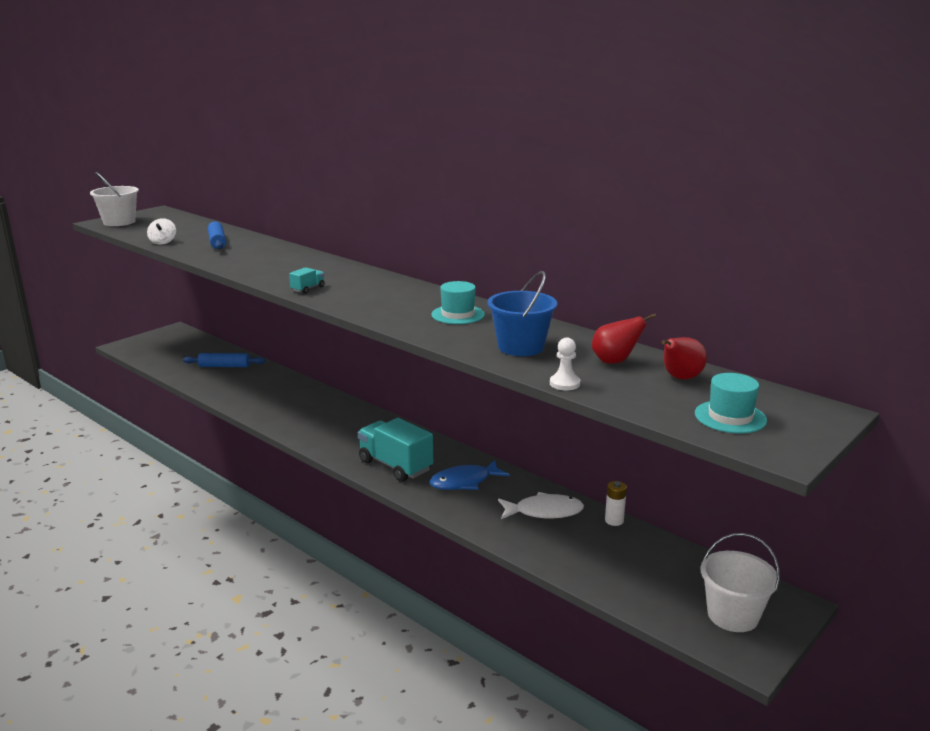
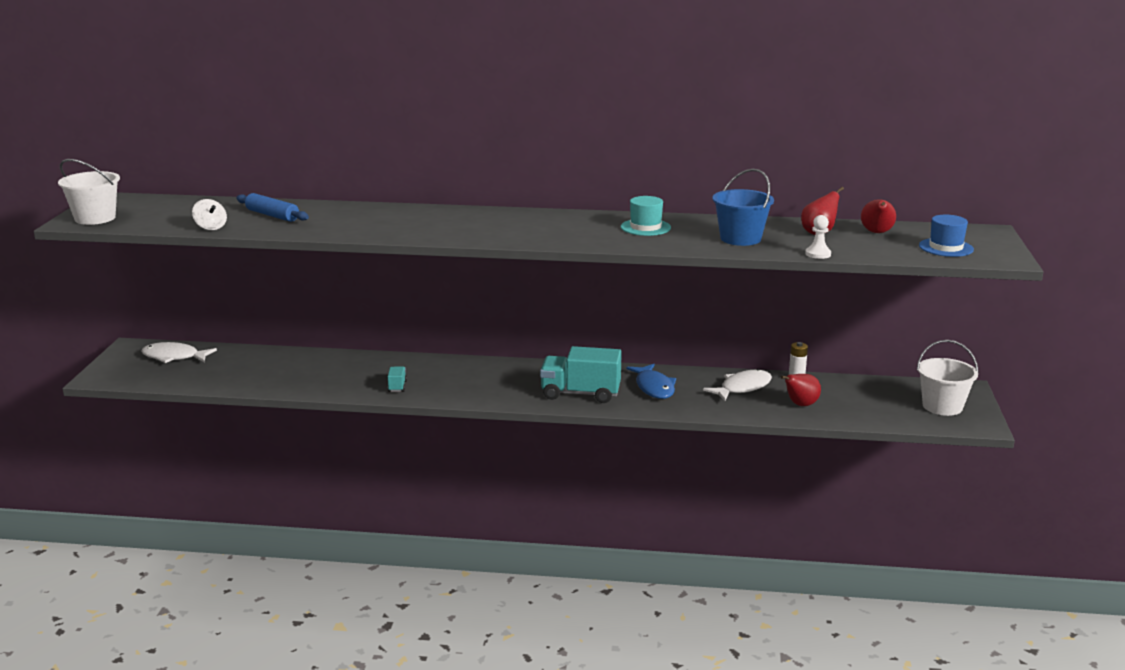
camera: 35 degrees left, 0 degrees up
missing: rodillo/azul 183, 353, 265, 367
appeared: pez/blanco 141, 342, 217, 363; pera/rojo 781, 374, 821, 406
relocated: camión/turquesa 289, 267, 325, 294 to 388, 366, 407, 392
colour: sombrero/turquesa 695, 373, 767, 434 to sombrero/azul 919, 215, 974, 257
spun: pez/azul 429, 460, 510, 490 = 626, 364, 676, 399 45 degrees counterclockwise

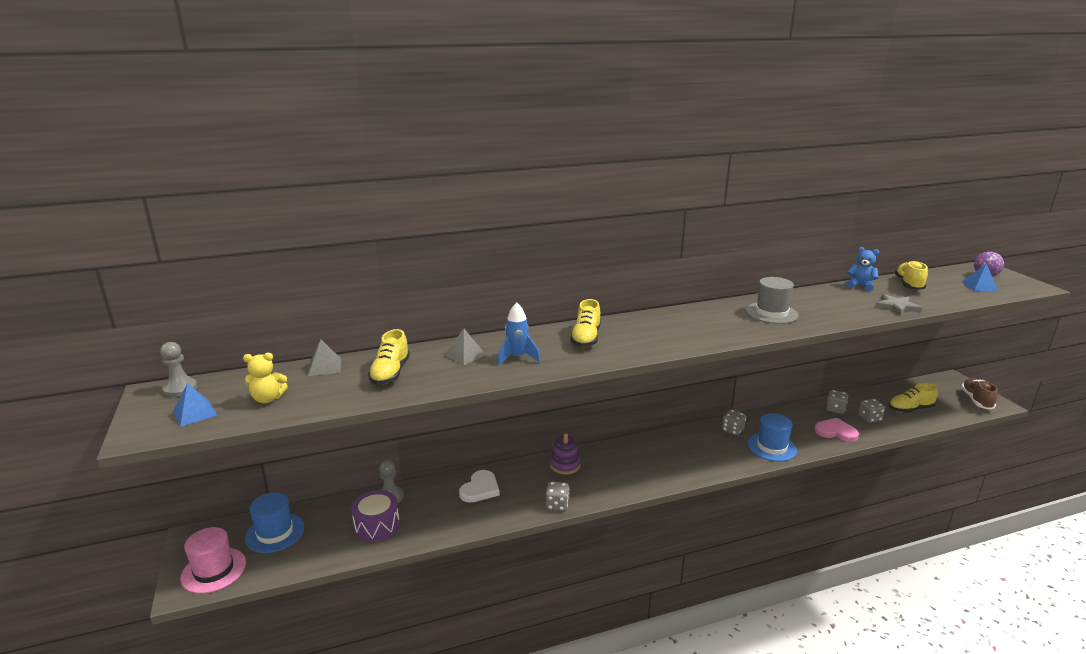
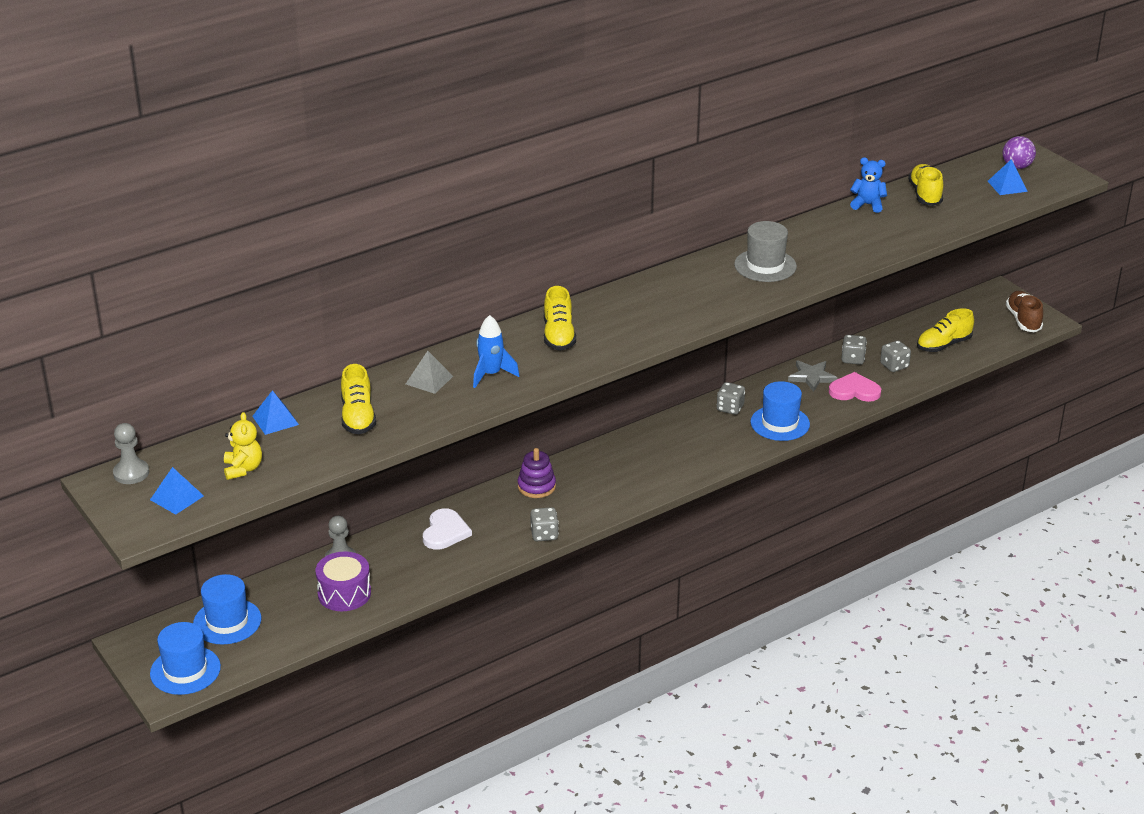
camera: 15 degrees left, 10 degrees up
relocated: estrella/gris 875, 294, 923, 316 to 788, 360, 838, 392
colour: sombrero/rosa 180, 527, 246, 594 to sombrero/azul 150, 622, 221, 695; pirámide/gris 308, 339, 341, 376 to pirámide/azul 253, 390, 299, 435
spun: osito/amarillo 243, 353, 288, 403 = 224, 412, 262, 480 75 degrees counterclockwise

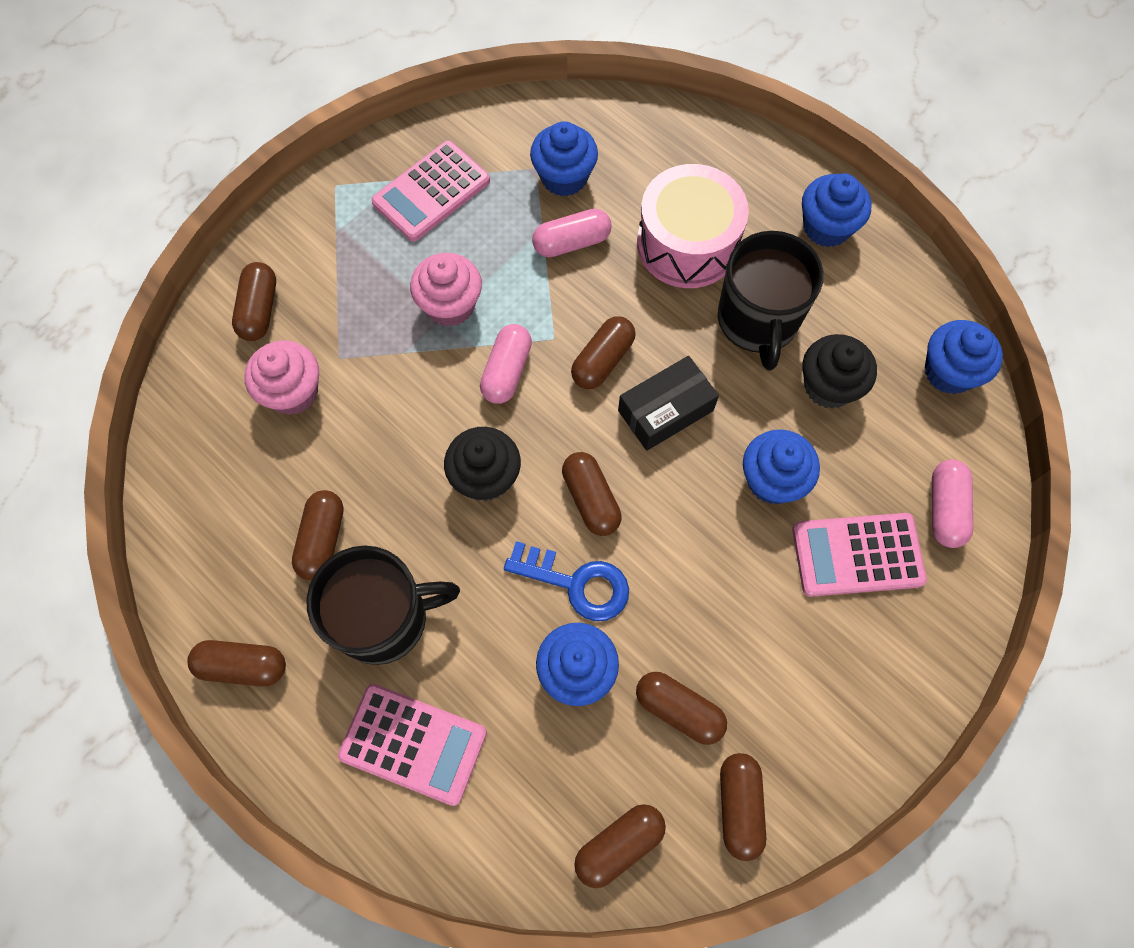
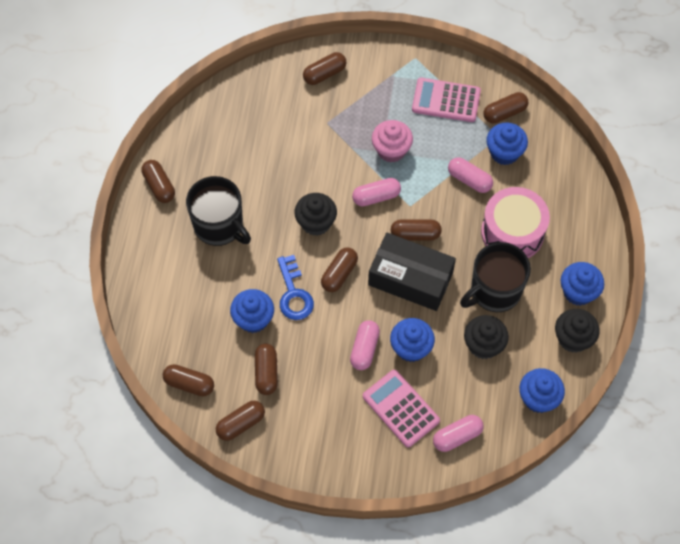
camera: 55 degrees right, 5 degrees down
missing: magdalena/rosa 244, 340, 319, 415; calculadora/rosa 338, 684, 487, 806
appeared: cápsula/rosa 350, 320, 380, 370; magdalena/negro 555, 309, 600, 353
relocated: cápsula/marrón 292, 490, 344, 580 to 484, 92, 529, 124
size: caja/negro 618, 356, 719, 451 = 368, 232, 456, 311 x1.52

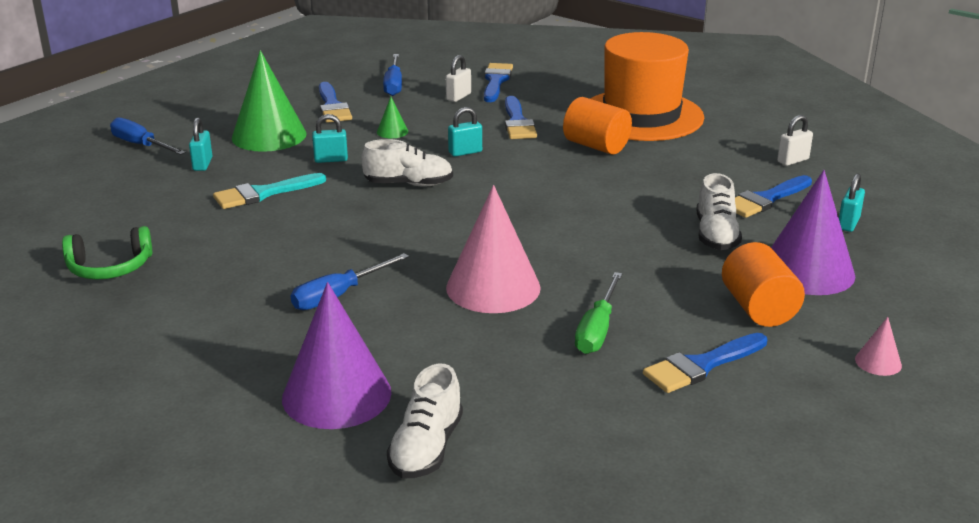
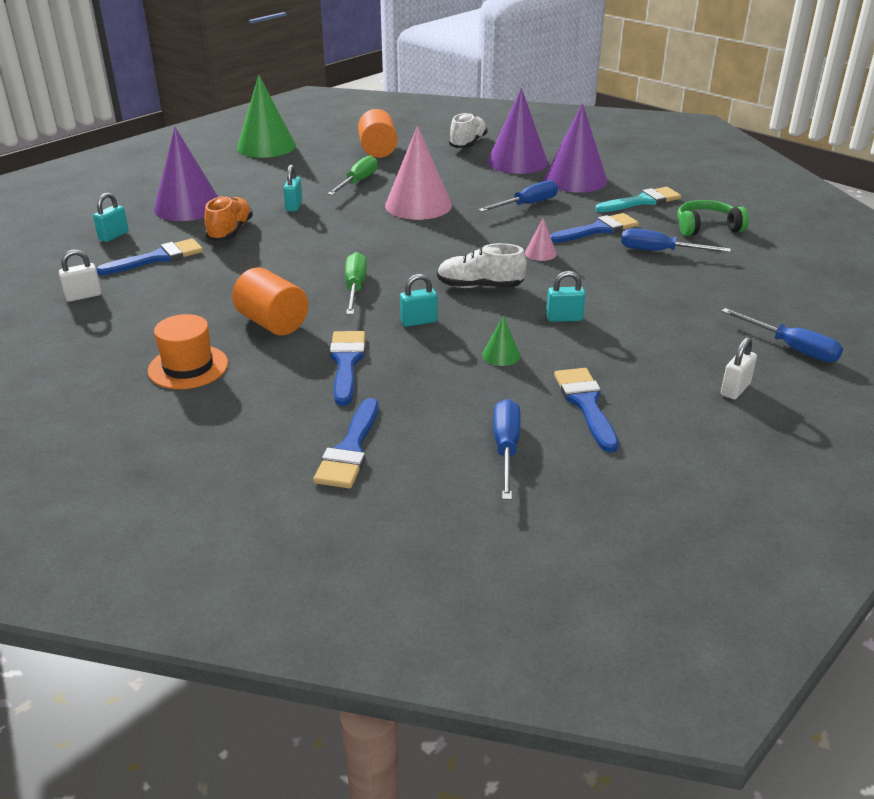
camera: 175 degrees left, 5 degrees up
appeared: destornillador/verde 345, 252, 367, 315; cono/morado 544, 103, 608, 193; destornillador/azul 621, 228, 731, 252
relocated: candado/turquesa 189, 118, 212, 171 to 283, 165, 303, 212; pincel/turquesa 213, 173, 326, 209 to 595, 187, 681, 212; cono/verde 232, 50, 306, 152 to 237, 75, 296, 158; candado/blanco 446, 55, 471, 102 to 721, 337, 757, 399; pincel/azul 643, 333, 767, 393 to 550, 213, 639, 243; cilindro/naranja 722, 242, 805, 327 to 358, 109, 397, 158; cono/rosa 855, 317, 902, 376 to 525, 218, 557, 261
colour: zapato/blanco 696, 173, 742, 250 to zapato/naranja 205, 196, 253, 241
size: sombrero/naranja 590, 32, 704, 141 = 148, 314, 228, 389 x0.50

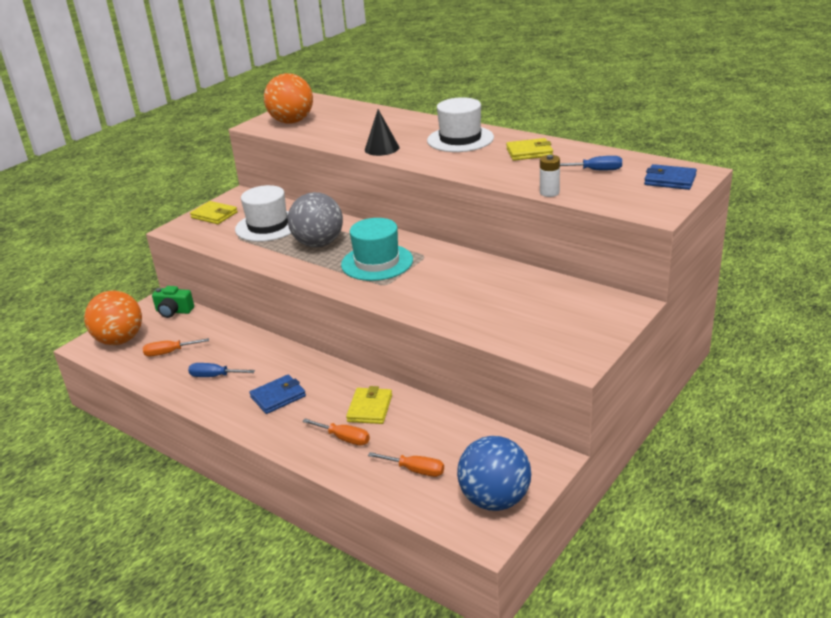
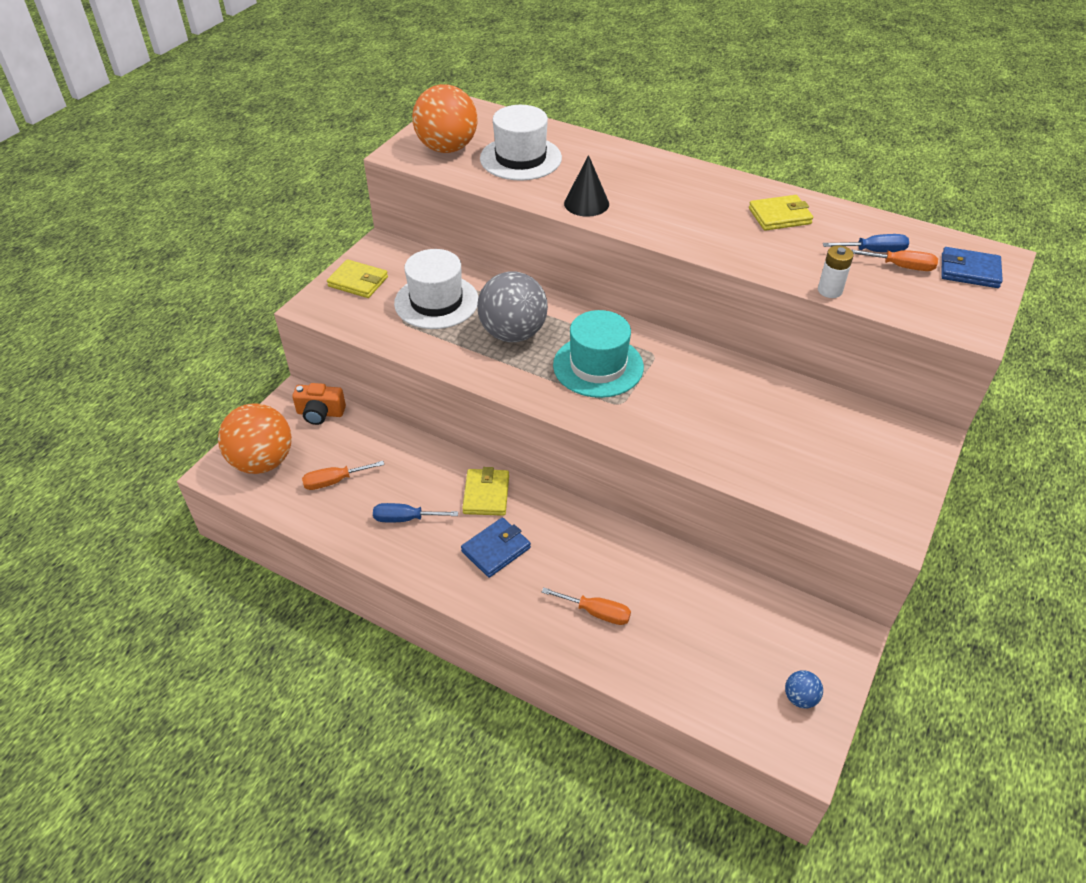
camera: 10 degrees left, 15 degrees up
relocated: cartera/amarillo 346, 386, 392, 424 to 462, 467, 509, 516; destornillador/naranja 368, 452, 444, 477 to 852, 250, 938, 271; sombrero/blanco 427, 97, 494, 152 to 480, 105, 562, 180
colour: cámara/verde 152, 286, 194, 318 to cámara/naranja 292, 383, 346, 425
size: pelota/azul 457, 436, 531, 511 = 785, 670, 823, 708 x0.43

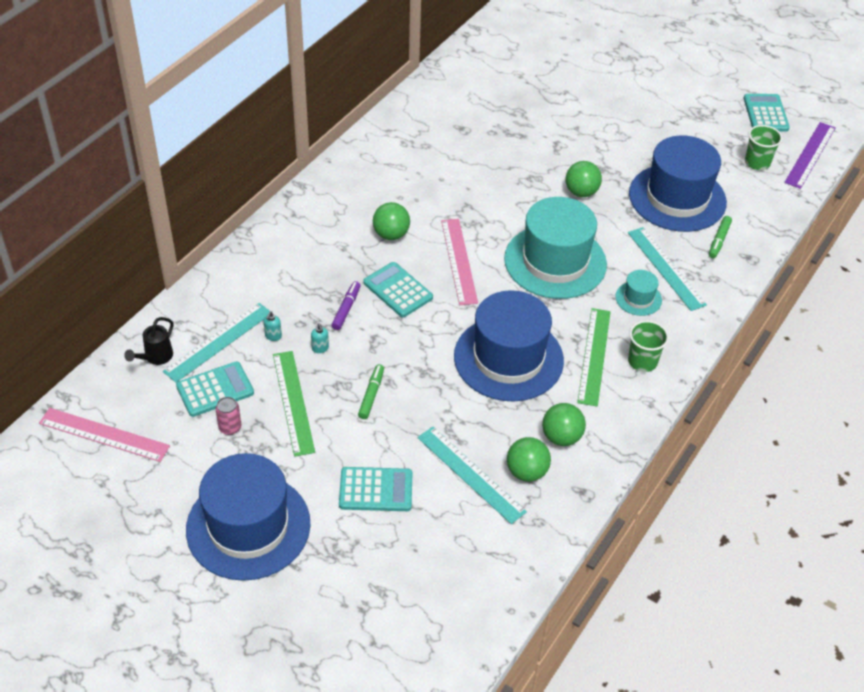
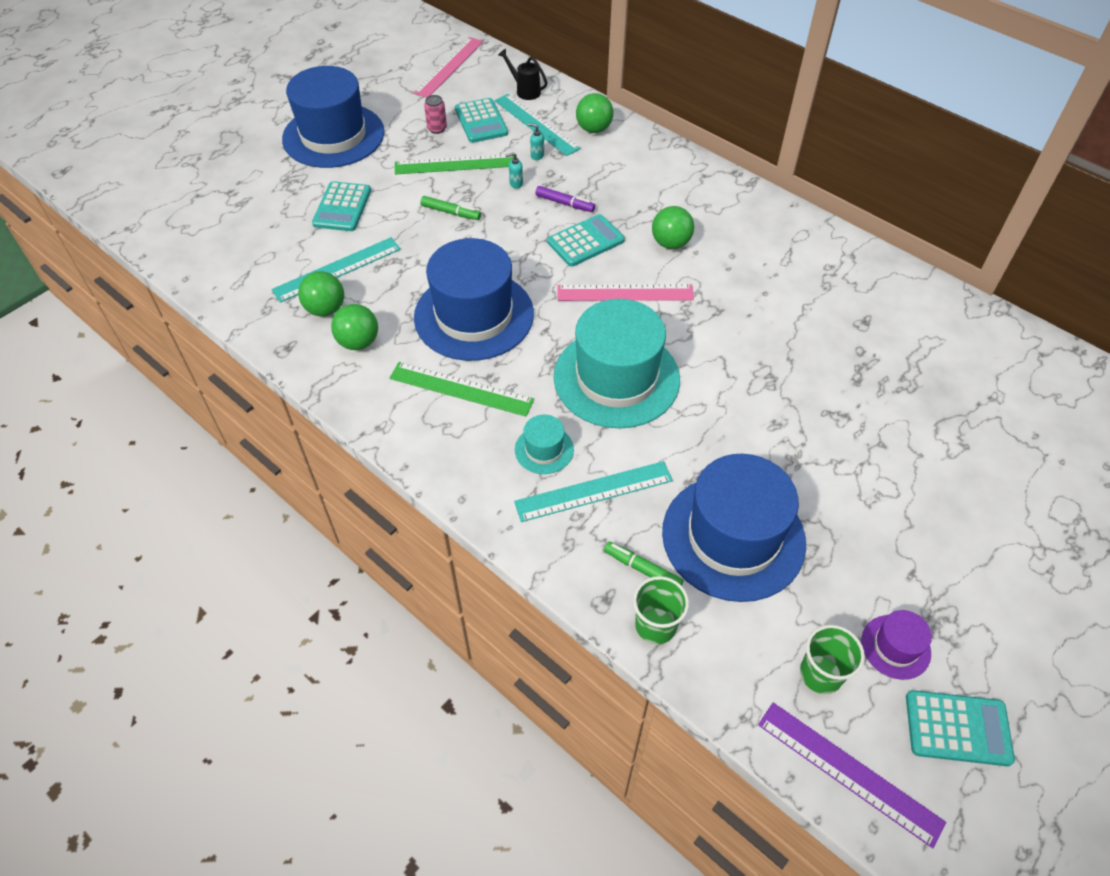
camera: 100 degrees right, 5 degrees up
appeared: sombrero/morado 861, 610, 932, 680
relocated: pelota/verde 566, 161, 602, 197 to 576, 93, 613, 133; vaso/verde 628, 320, 669, 372 to 633, 576, 689, 644

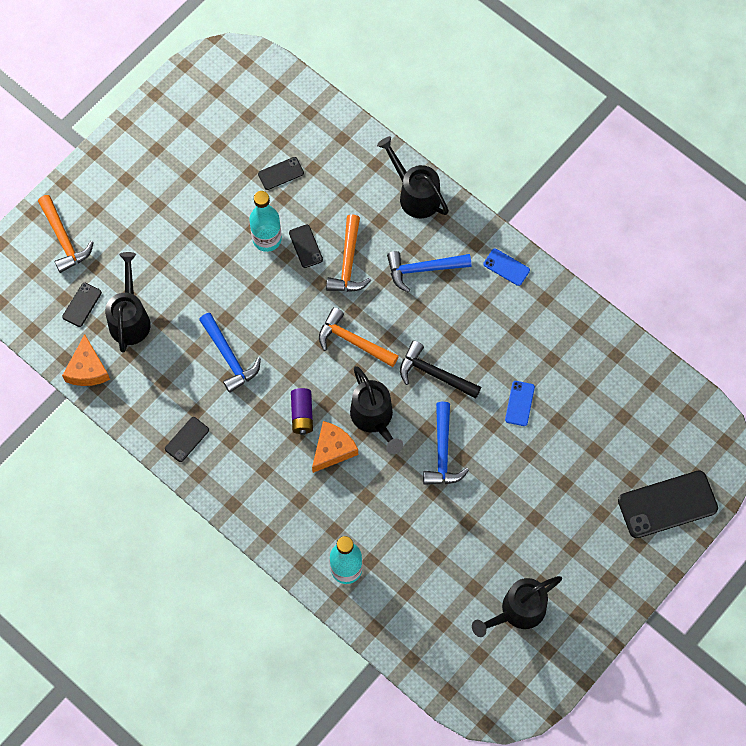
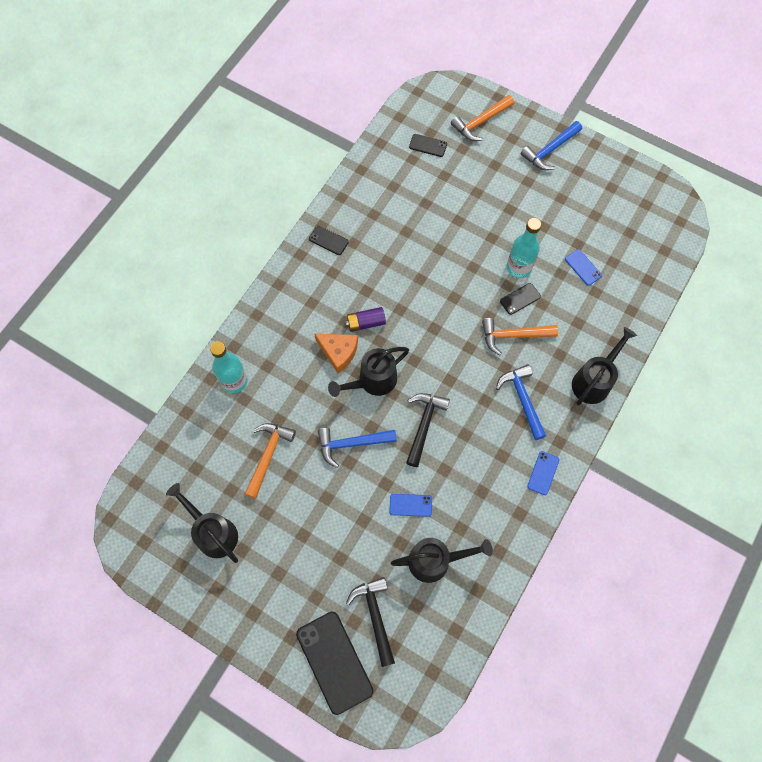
camera: 80 degrees right, 0 degrees up
missing: queso/naranja 62, 334, 110, 386
appeared: martillo/negro 346, 577, 395, 667
relocated: regadera/negro 105, 252, 151, 353 to 391, 538, 493, 583; martillo/azul 199, 313, 261, 393 to 521, 121, 582, 170; martillo/naranja 319, 307, 399, 367 to 245, 423, 296, 499
colour: móvil/negro 258, 157, 304, 190 to móvil/azul 565, 249, 602, 286

